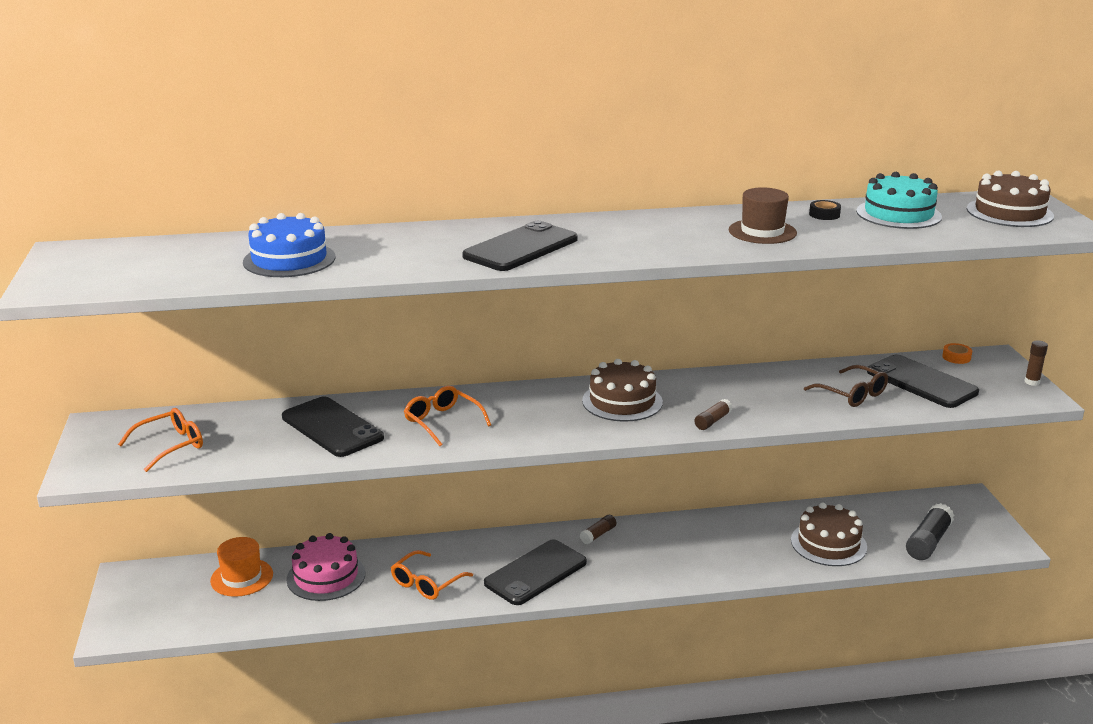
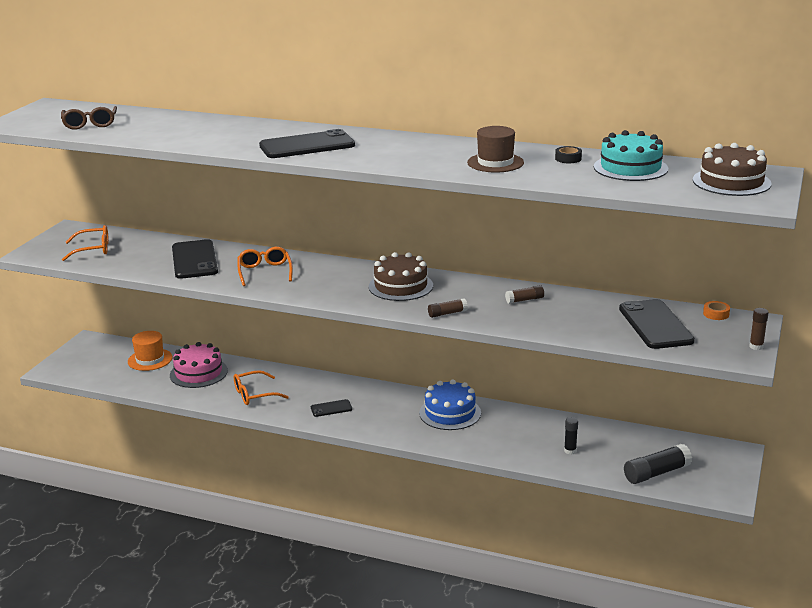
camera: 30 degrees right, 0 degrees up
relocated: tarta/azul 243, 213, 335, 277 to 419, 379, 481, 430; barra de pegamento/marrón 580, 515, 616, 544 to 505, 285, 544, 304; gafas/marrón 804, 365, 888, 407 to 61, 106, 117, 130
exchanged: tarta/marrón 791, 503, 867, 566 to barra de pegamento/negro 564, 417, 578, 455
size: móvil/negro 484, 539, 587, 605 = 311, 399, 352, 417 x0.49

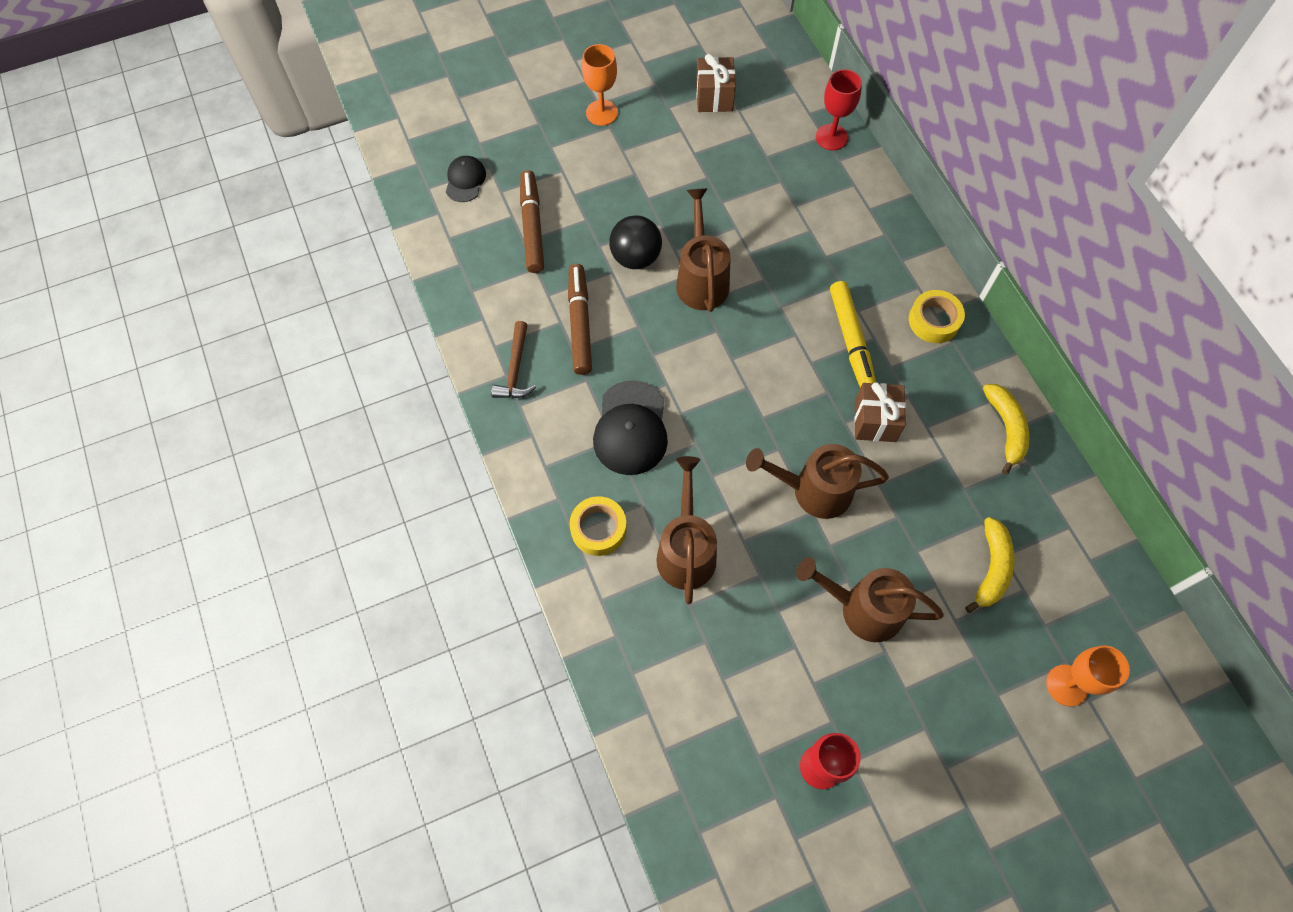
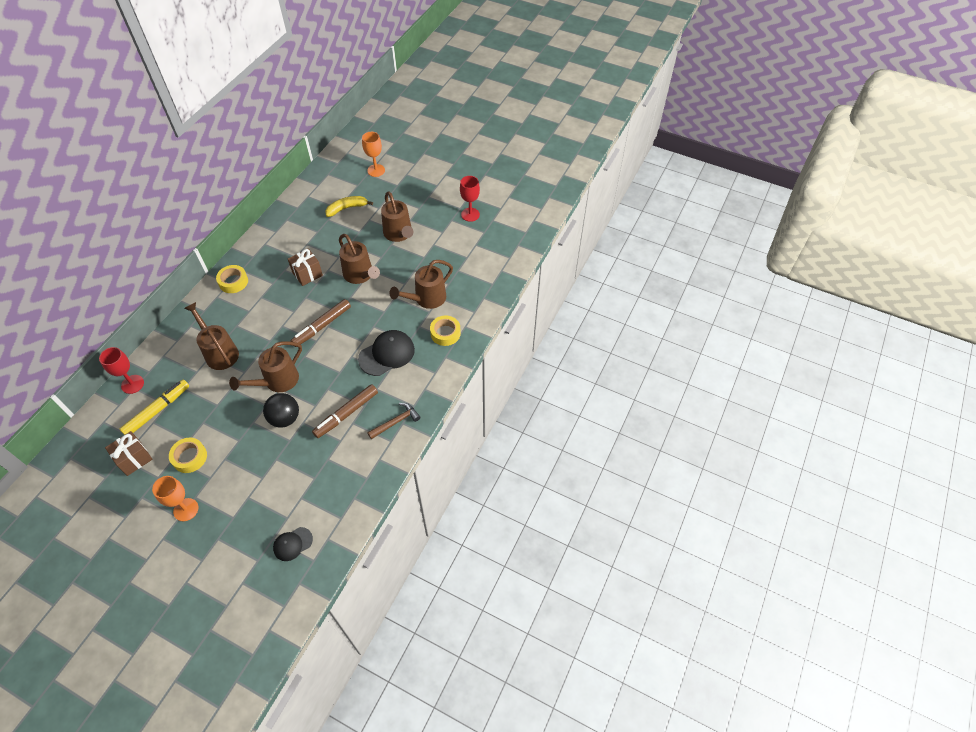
camera: 130 degrees left, 10 degrees down
missing: plátano/amarillo 983, 384, 1029, 474
appeared: cinta adhesiva/amarillo 169, 438, 207, 473; regadera/marrón 184, 302, 239, 370
relocated: rotulador/marrón 520, 170, 544, 273 to 290, 299, 351, 347; rotulador/amarillo 830, 281, 876, 388 to 120, 380, 189, 435

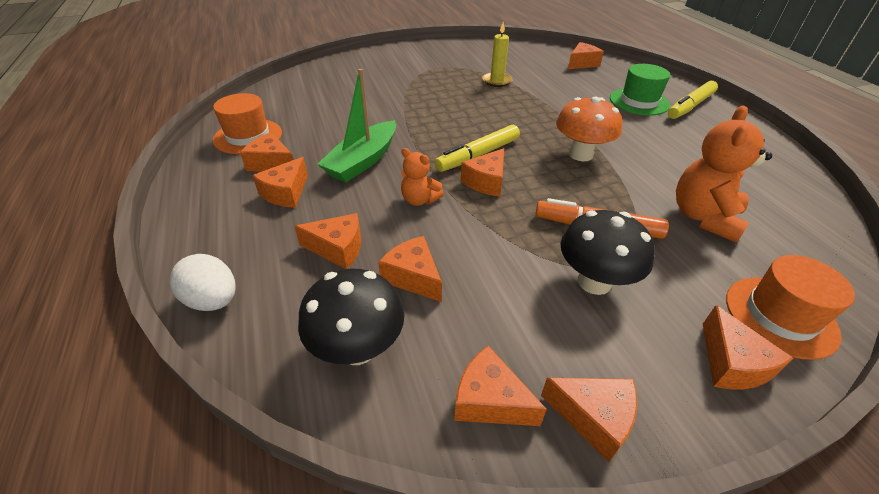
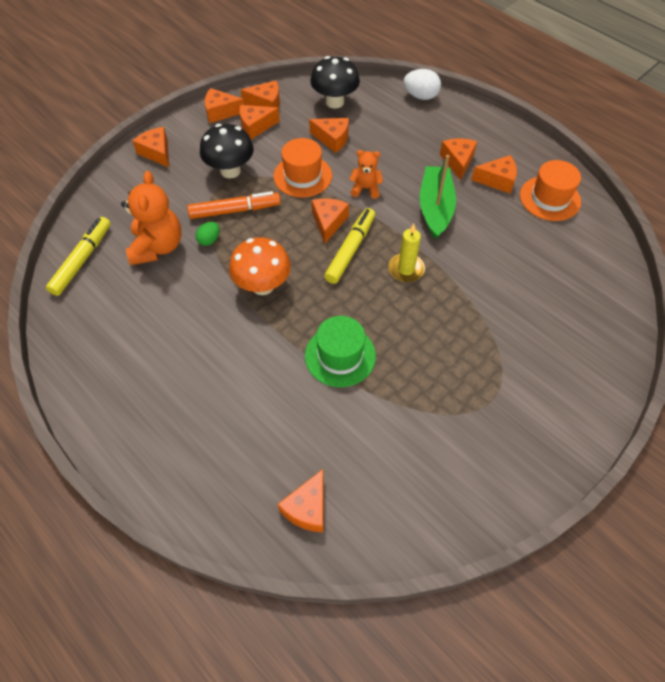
camera: 155 degrees right, 15 degrees up
appeared: huevo/verde 195, 222, 220, 246
relocated: queso/naranja 294, 213, 361, 269 to 239, 105, 280, 139; vela/amarillo 482, 22, 513, 87 to 388, 224, 425, 282; sombrero/verde 610, 64, 670, 116 to 305, 316, 376, 387; rotulador/amarillo 668, 81, 718, 119 to 46, 217, 111, 296; sombrero/naranja 726, 255, 855, 360 to 273, 138, 332, 197

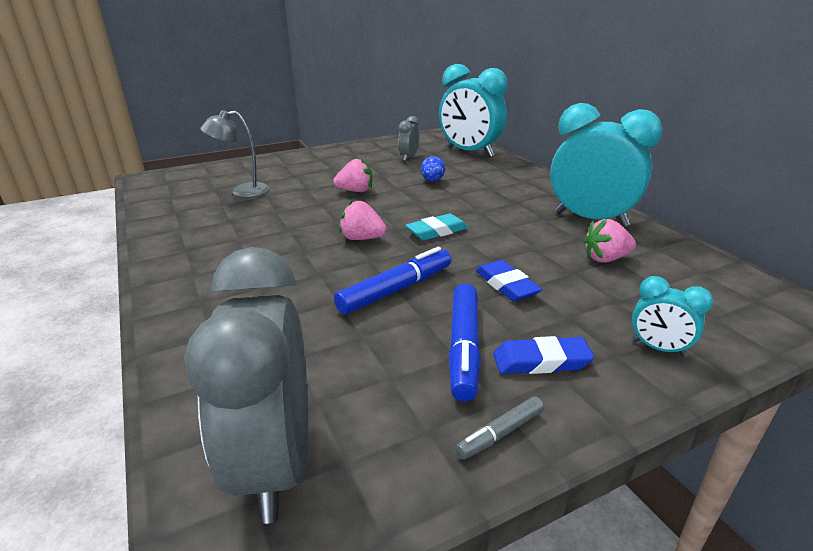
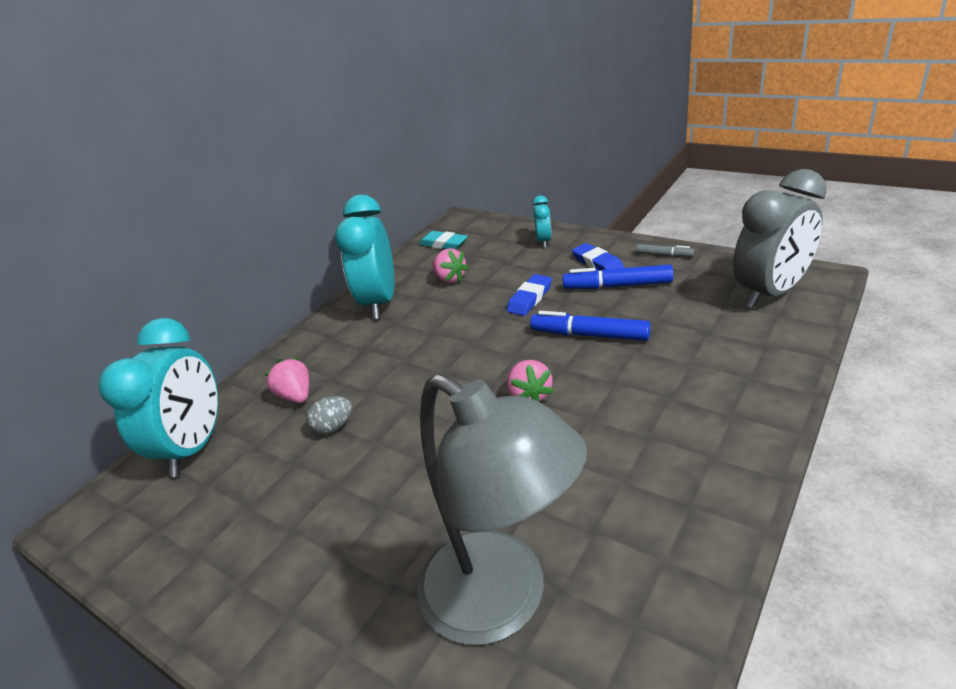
camera: 115 degrees left, 5 degrees up
missing: despertador/gris 398, 116, 419, 161
relocated: fresa/rosa 333, 158, 372, 192 to 264, 357, 309, 403; goma de borrar/turquesa 406, 213, 468, 240 to 419, 231, 468, 249
colour: huevo/azul 421, 156, 445, 182 to huevo/gris 306, 396, 352, 434
spun: rotulador/azul 449, 283, 481, 402 = 562, 265, 673, 289 150 degrees counterclockwise
size: lámpara/gris 200, 110, 270, 197 = 417, 374, 587, 645 x1.92

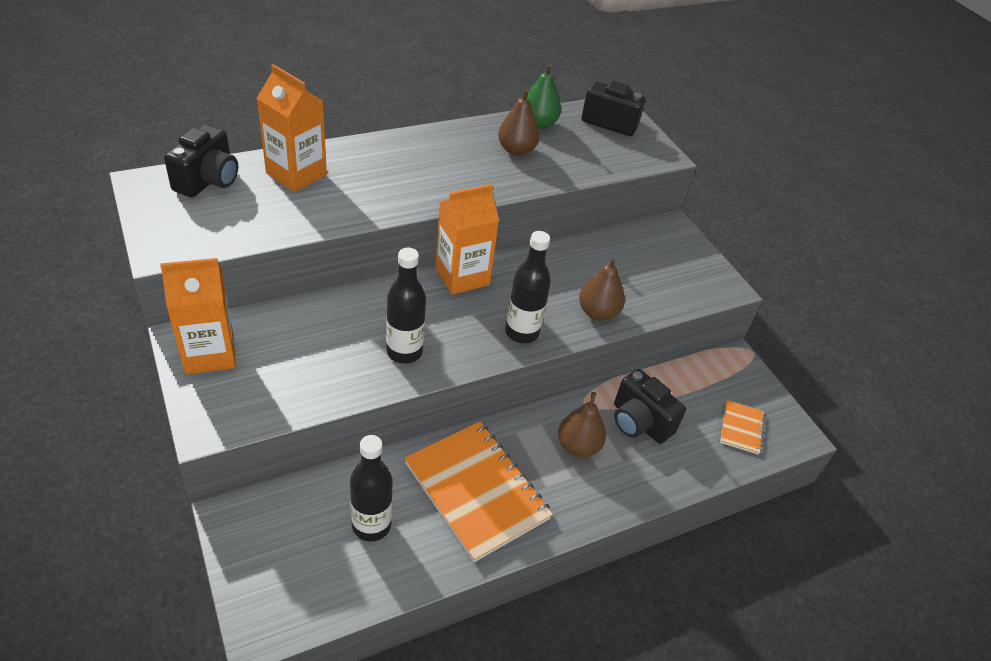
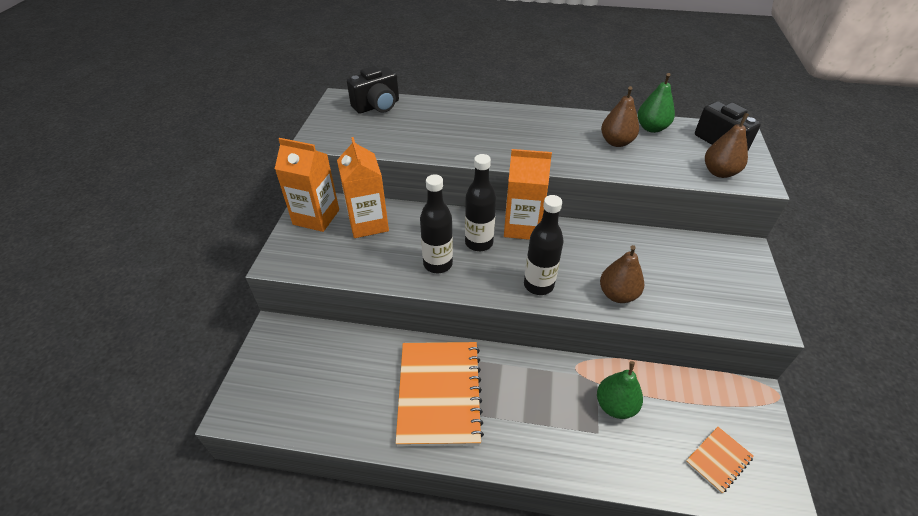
camera: 40 degrees right, 0 degrees up
relocated: cartón de leche/naranja 257, 64, 327, 192 to 337, 137, 389, 238; botella/negro 350, 435, 393, 542 to 465, 154, 496, 251; pera/marrón 558, 392, 606, 457 to 705, 113, 749, 178
exchanged: cámara/negro 614, 369, 686, 444 to pera/verde 597, 361, 643, 419

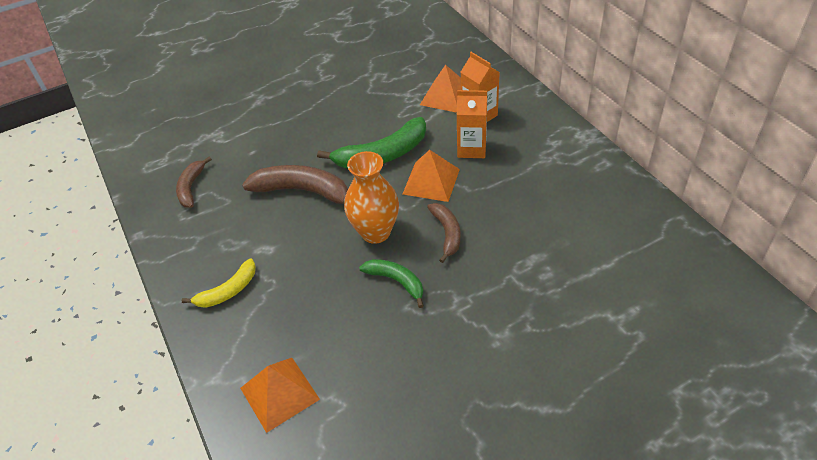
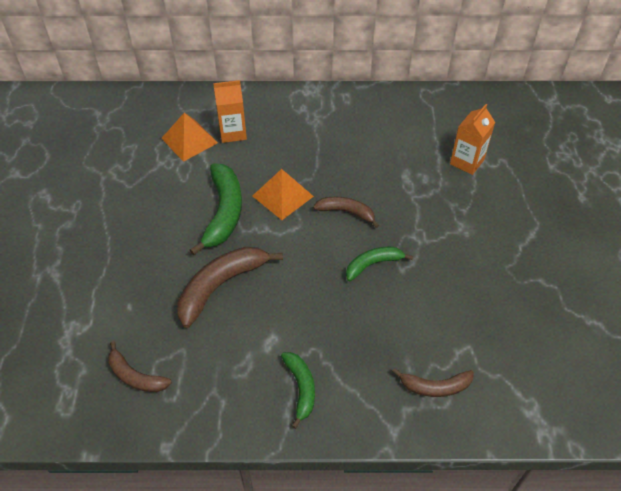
camera: 65 degrees left, 5 degrees up
missing: florero/naranja 344, 151, 399, 244
relocated: cartón de leche/naranja 457, 90, 487, 158 to 450, 104, 495, 175
exchanged: pirámide/naranja 240, 358, 320, 433 to plátano/marrón 392, 368, 474, 397
colour: plátano/amarillo 182, 259, 256, 308 to plátano/verde 281, 352, 315, 429

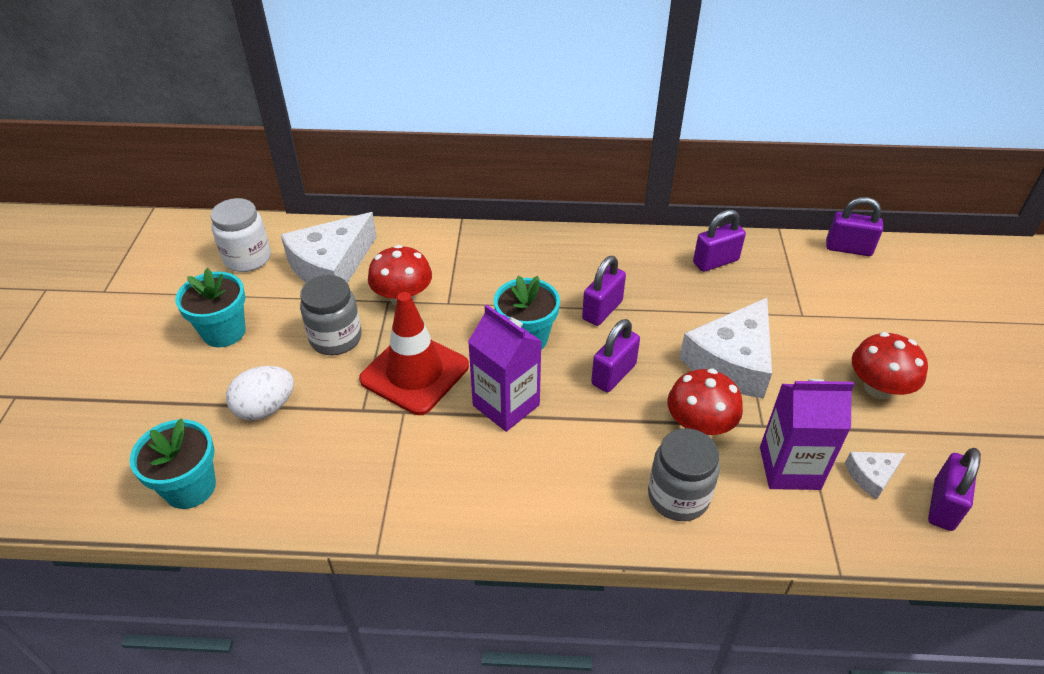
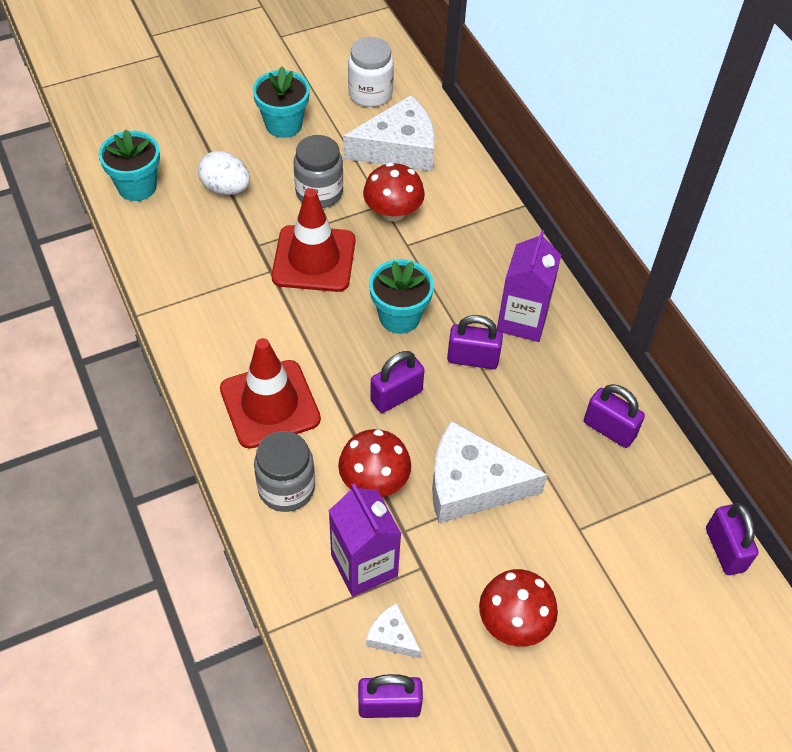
camera: 60 degrees right, 10 degrees up
appeared: cono de tráfico/rojo 220, 338, 321, 449
relocated: cartón de leche/morado 468, 305, 542, 432 to 497, 230, 561, 342
spun: queso/blanco 281, 212, 377, 283 = 343, 95, 435, 171 150 degrees clockwise; candado/morado 591, 319, 640, 393 = 370, 351, 424, 413 45 degrees counterclockwise

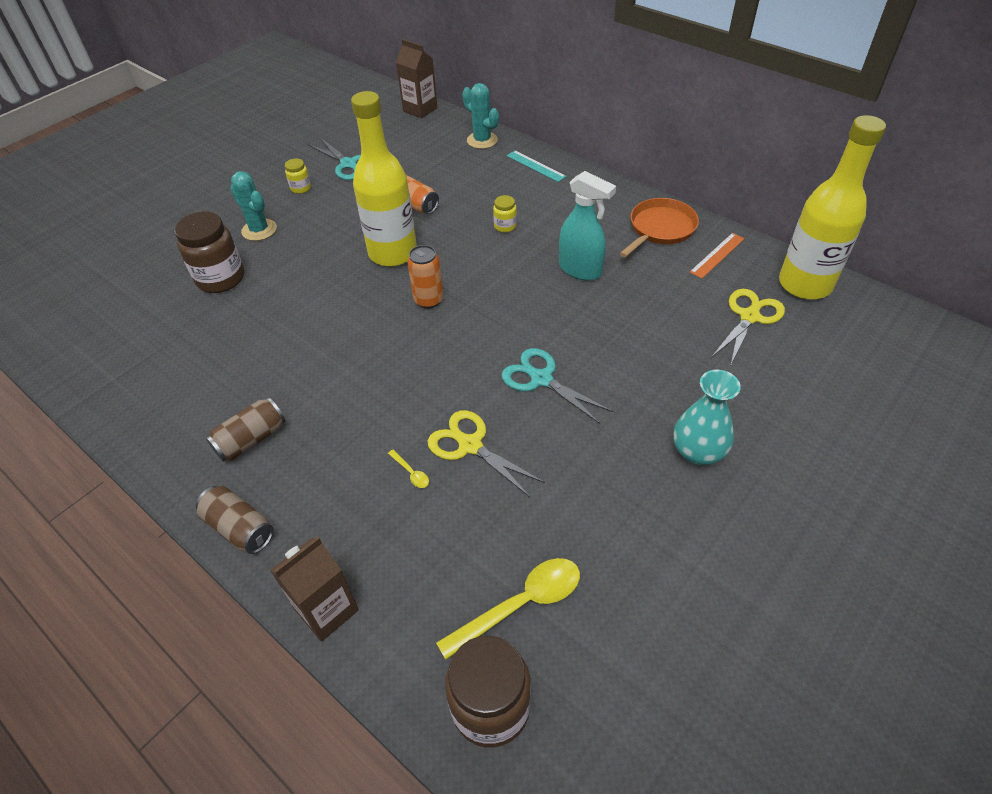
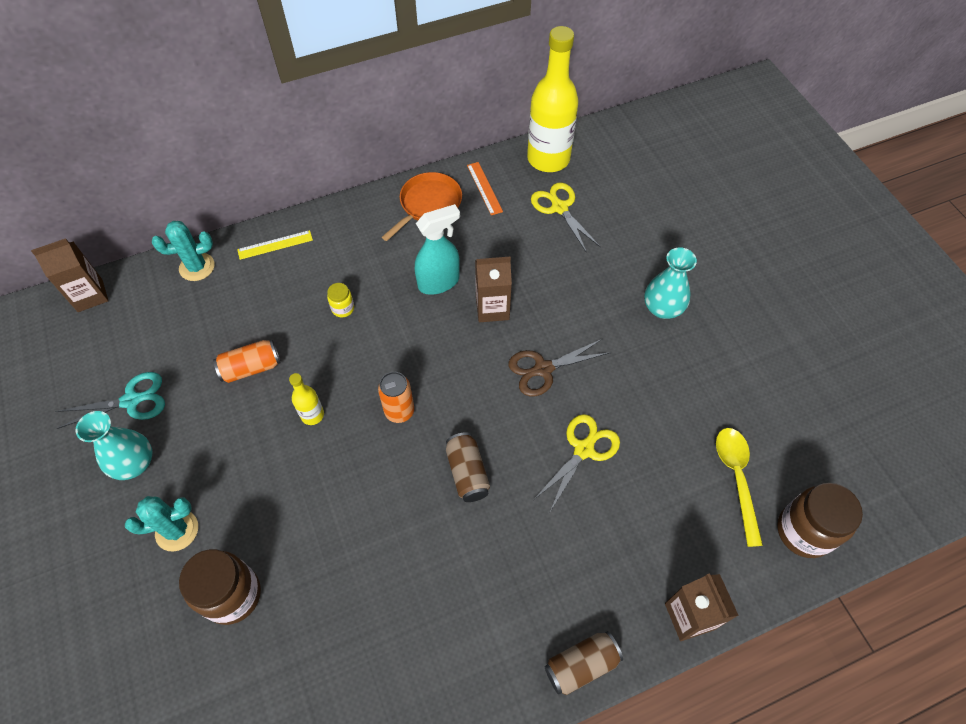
camera: 65 degrees left, 10 degrees up
missing: cuchara/amarillo 388, 450, 429, 488
appeared: cartón de leche/marrón 475, 257, 512, 322
relocated: lata/marrón 206, 397, 286, 461 to 446, 432, 490, 502
exchanged: tarro/amarillo 285, 158, 311, 194 to florero/turquesa 76, 411, 152, 480
colour: tijeras/turquesa 501, 348, 613, 425 to tijeras/marrón 509, 339, 611, 396; regla/turquesa 507, 150, 566, 182 to regla/amarillo 237, 230, 313, 260
spun: tijeras/amarillo 428, 410, 545, 497 = 535, 414, 620, 510 150 degrees clockwise; sartén/naranja 620, 198, 699, 257 = 382, 172, 462, 241 60 degrees clockwise
size: botella/amarillo 351, 91, 417, 267 = 289, 373, 324, 425 x0.45

